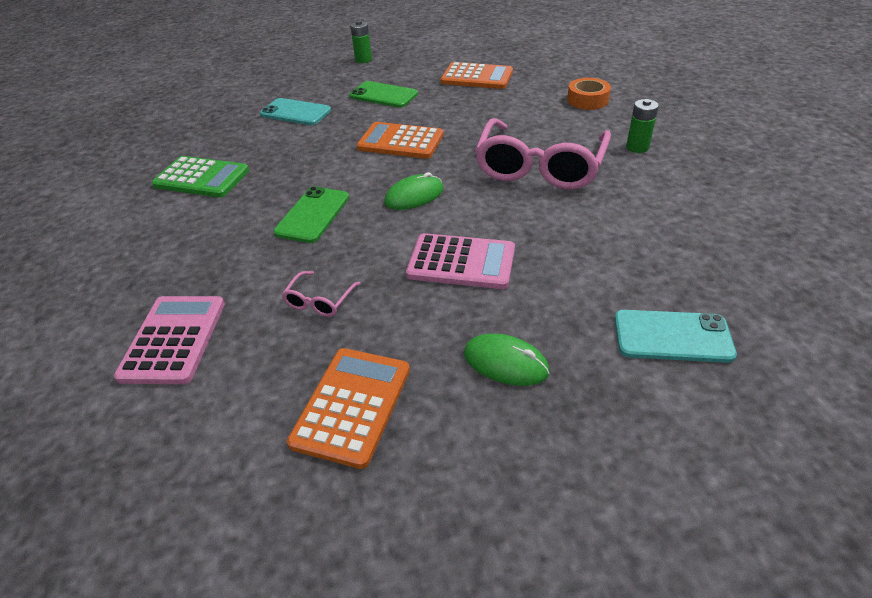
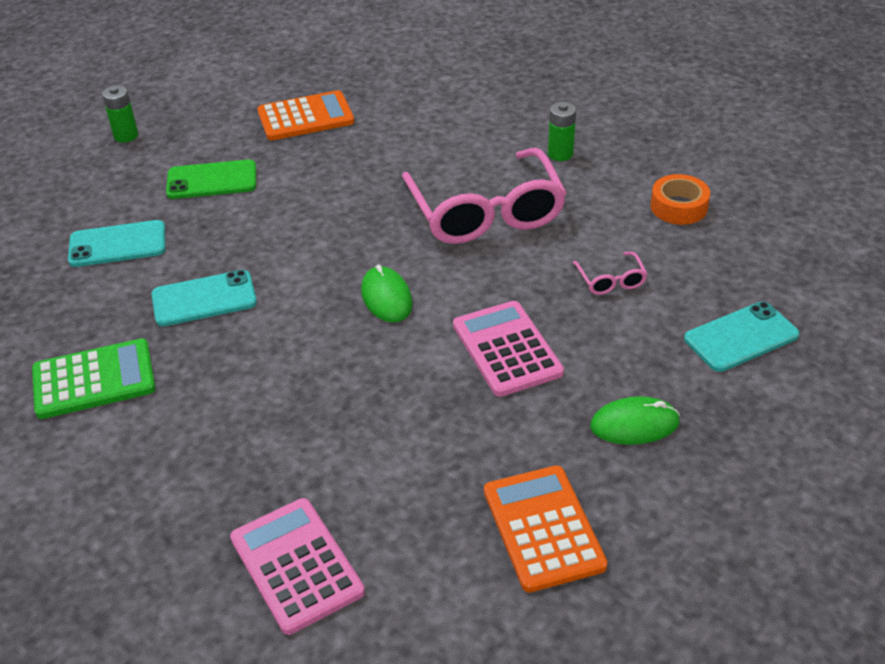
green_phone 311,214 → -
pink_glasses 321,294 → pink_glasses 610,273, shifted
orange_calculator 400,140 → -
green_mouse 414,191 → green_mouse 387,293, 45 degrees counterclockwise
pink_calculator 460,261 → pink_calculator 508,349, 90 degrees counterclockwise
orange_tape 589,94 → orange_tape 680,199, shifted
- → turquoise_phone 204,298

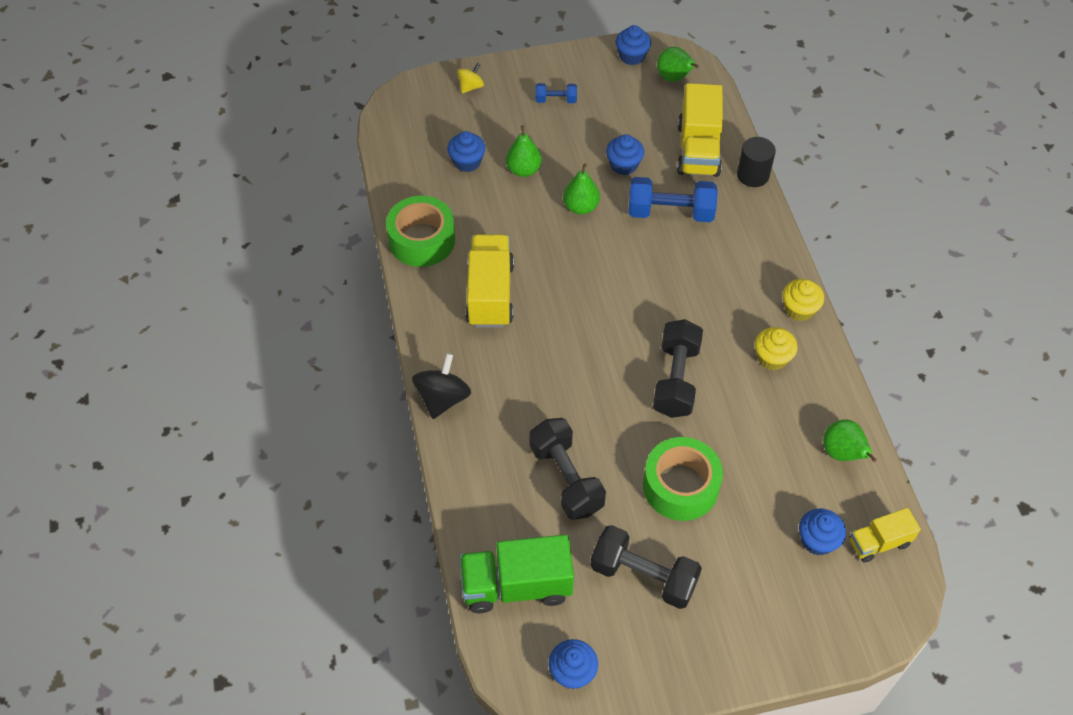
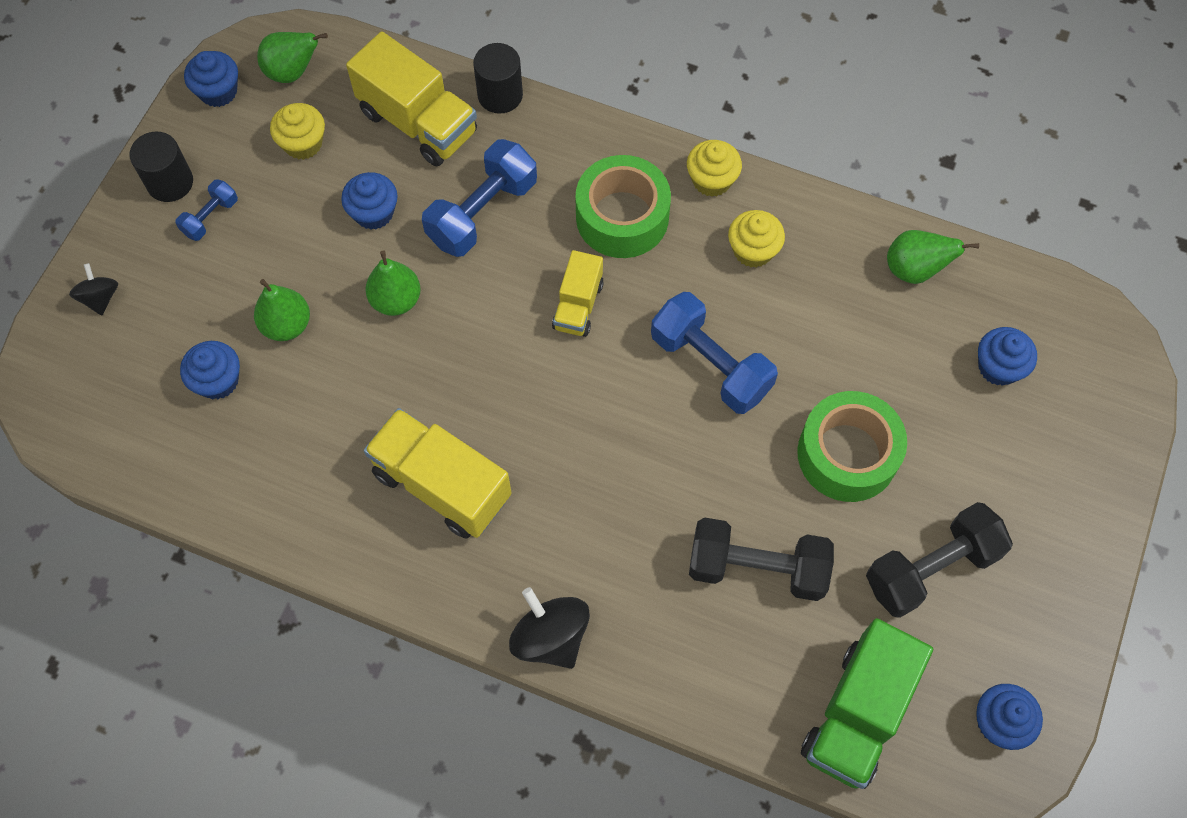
green_tape 420,231 → green_tape 623,206, shifted
yellow_spinning_top 470,78 → black_spinning_top 93,289
black_dumbbell 678,368 → blue_dumbbell 714,353
yellow_truck 885,535 → yellow_truck 578,293, shifted
- → black_cylinder 161,166
- → yellow_cupcake 297,131

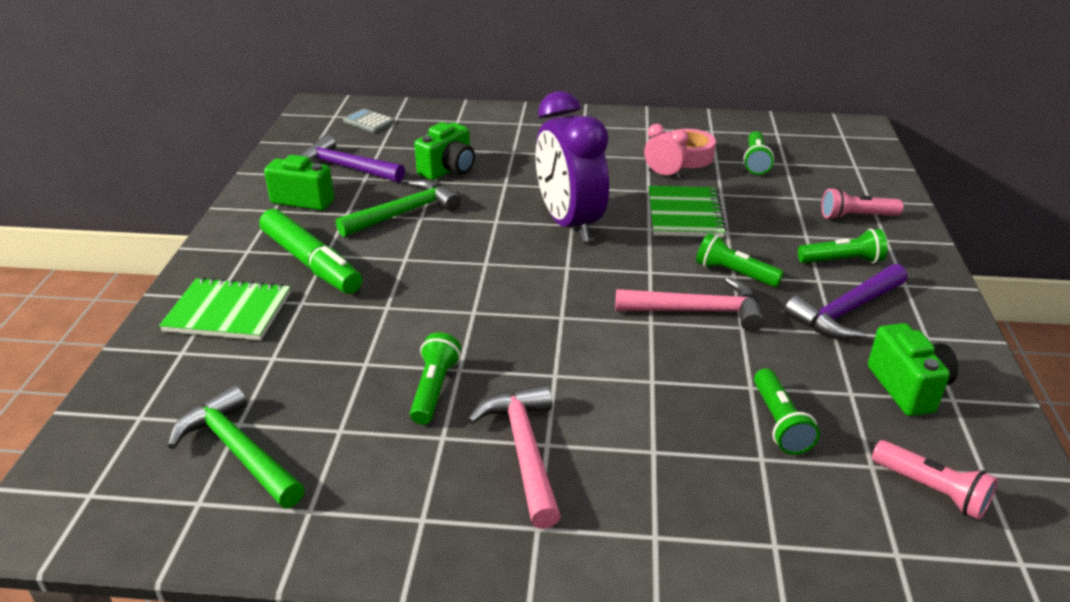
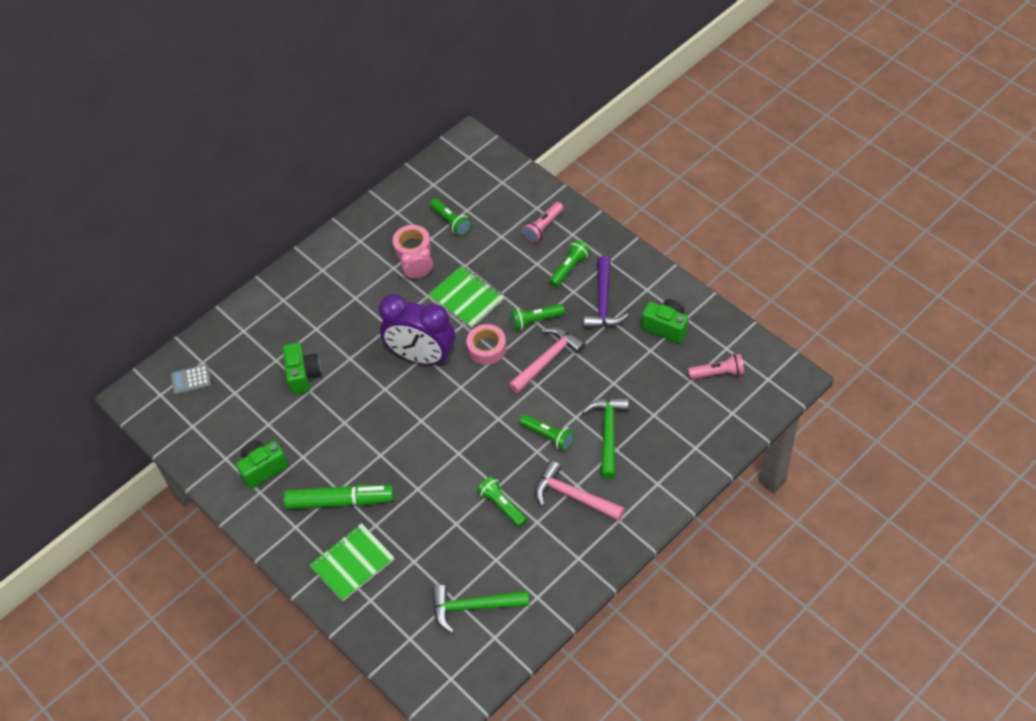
purple_hammer 353,158 → -
green_hammer 398,208 → green_hammer 605,438, shifted
green_flashlight 787,411 → green_flashlight 547,432, shifted
- → pink_tape 486,344

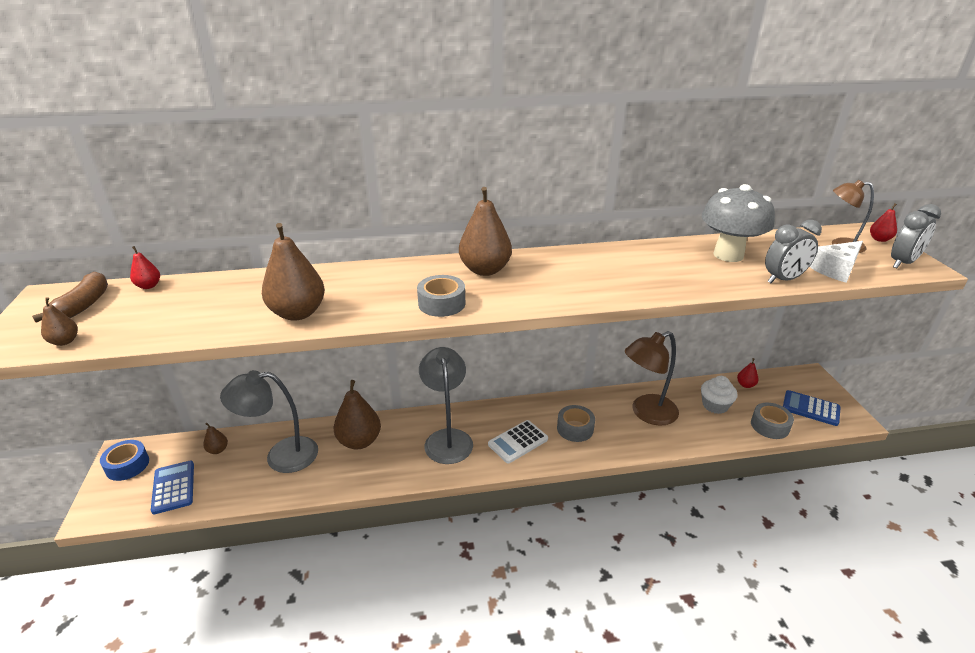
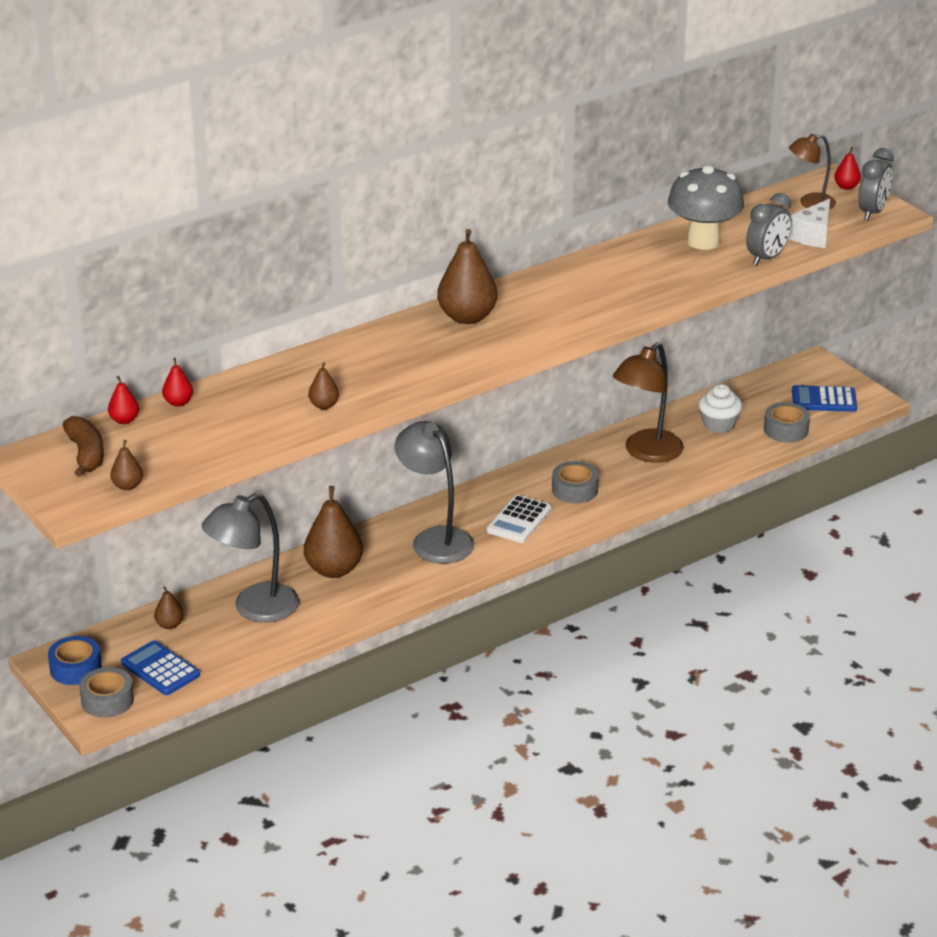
brown_pear 293,272 → brown_pear 323,385, x0.48
grey_tape 441,296 → grey_tape 106,692, shifted
red_pear 747,373 → red_pear 177,382, shifted

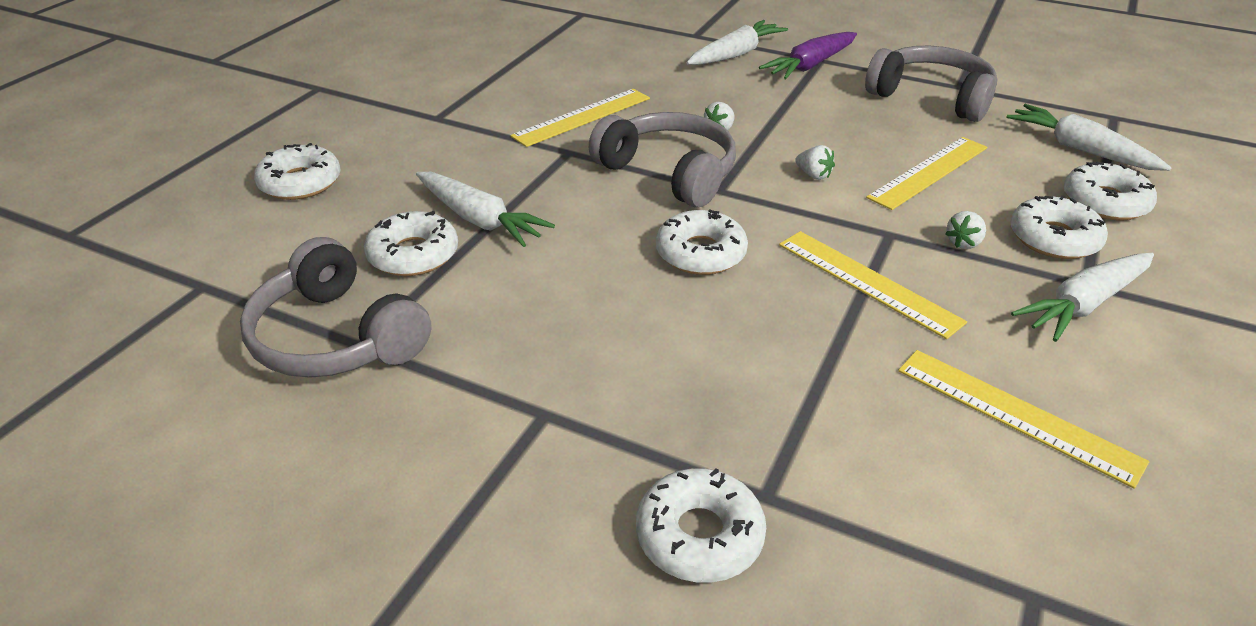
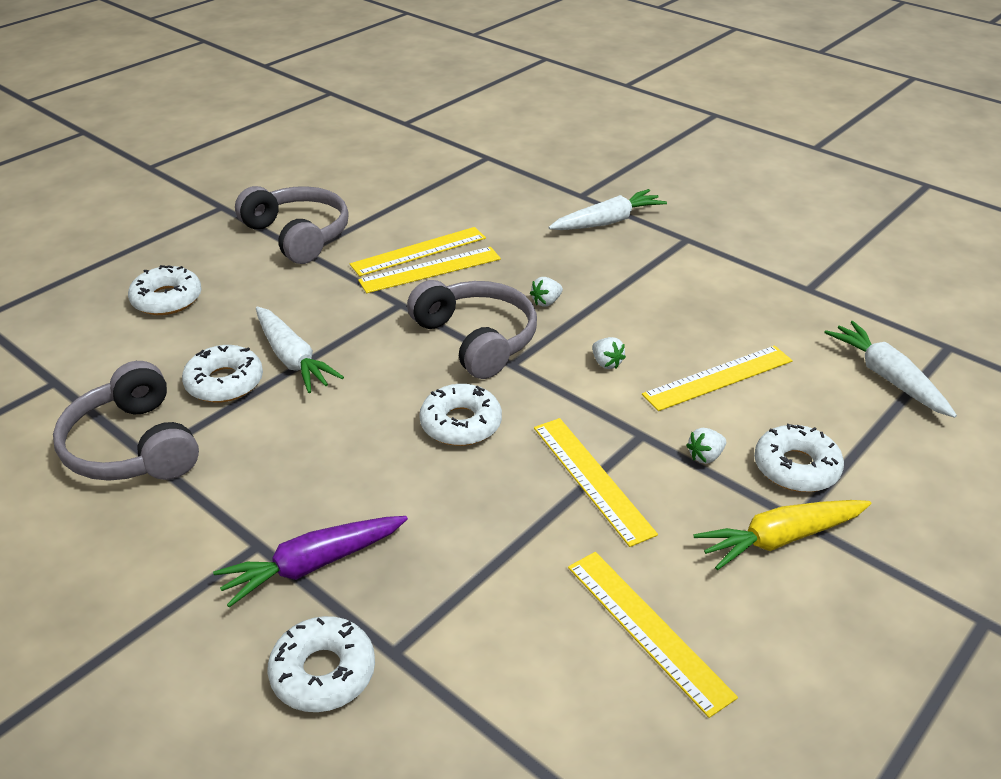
purple_carrot 808,55 → purple_carrot 310,562, shifted
grey_headphones 931,84 → grey_headphones 292,225, shifted
white_carrot 1082,297 → yellow_carrot 782,535
white_donut 1110,190 → -
- → yellow_ruler 418,251

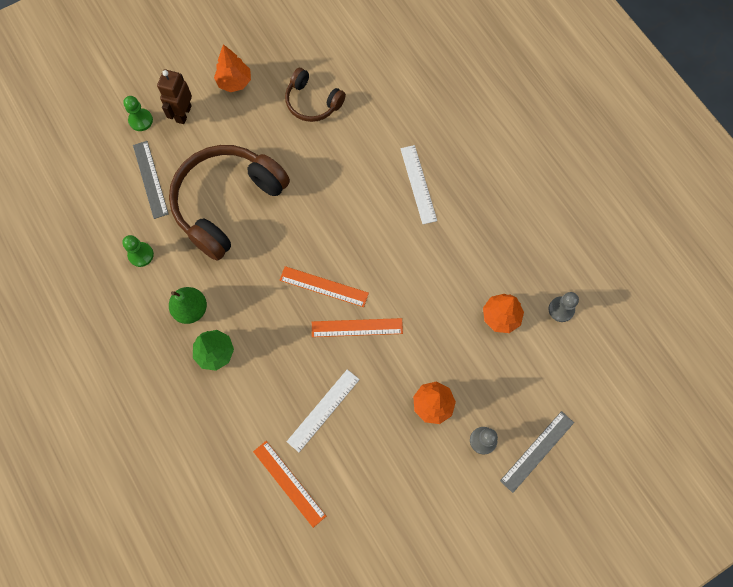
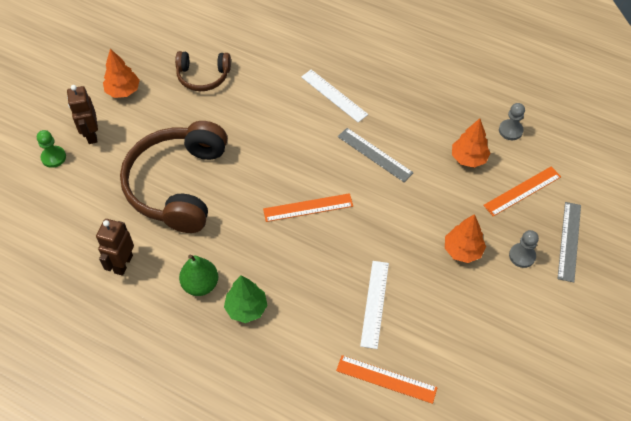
green_pawn 138,251 → brown_robot 115,247
grey_ruler 151,180 → grey_ruler 375,155, shifted
orange_ruler 357,327 → orange_ruler 522,191, shifted

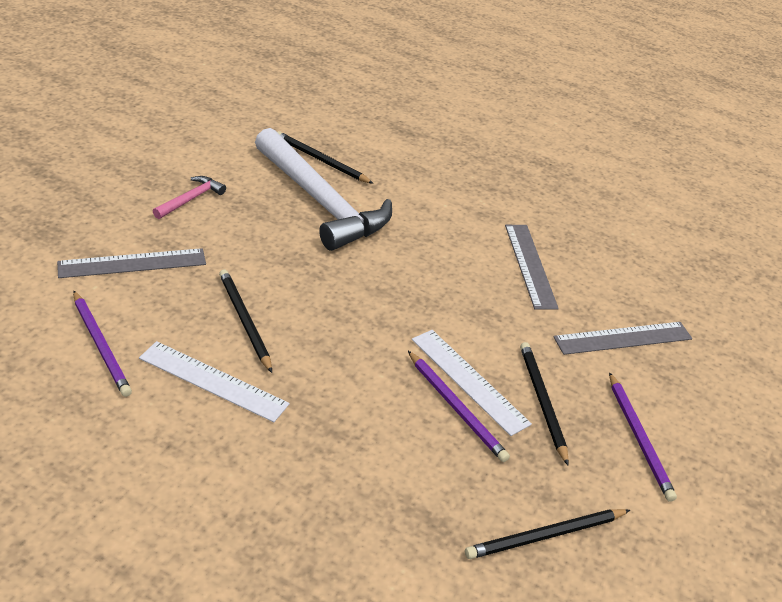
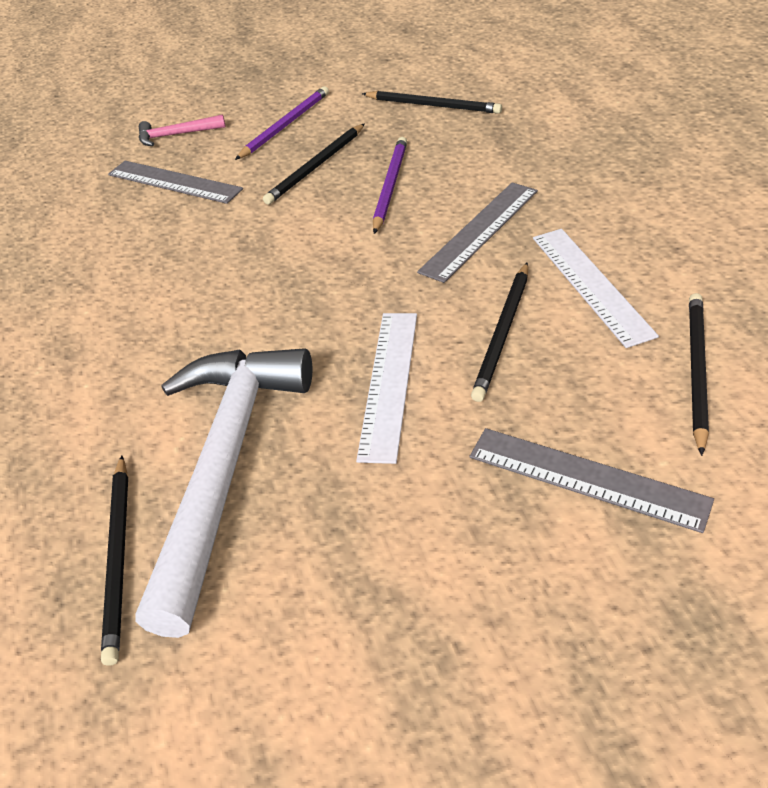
purple_pencil 102,344 → black_pencil 699,374
pink_hammer 189,197 → pink_hammer 182,130, shifted
white_ruler 472,383 → white_ruler 386,388, shifted
grey_ruler 532,267 → grey_ruler 477,232, shifted

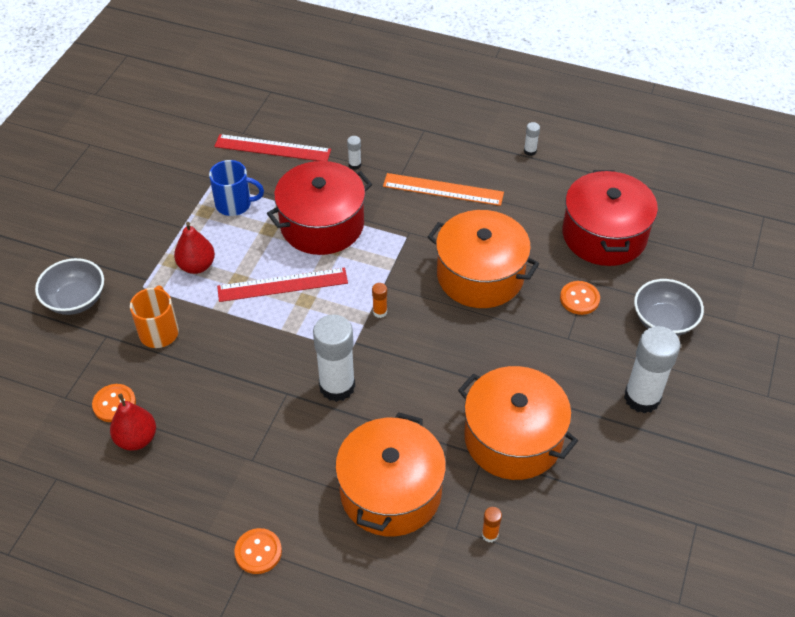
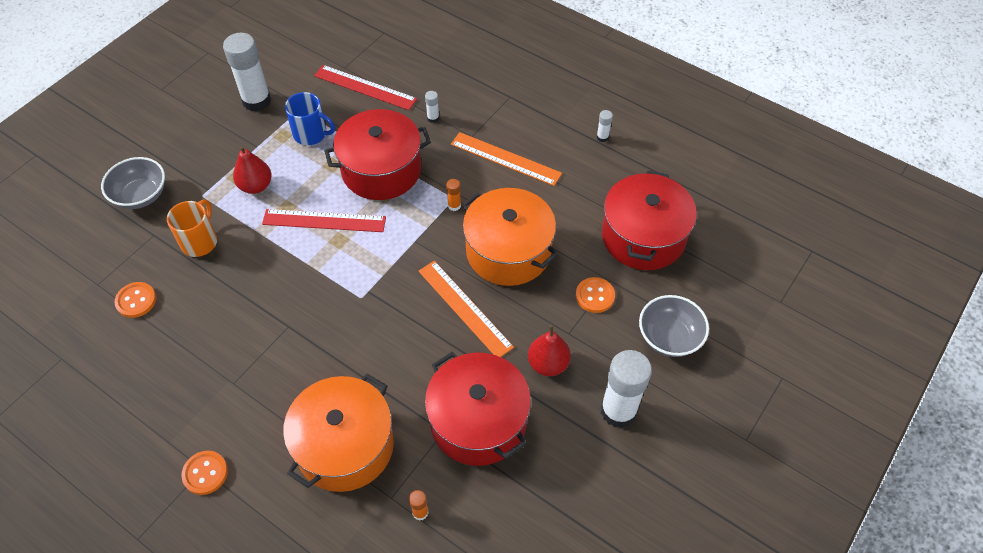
red_pear 133,422 → red_pear 549,350, shifted
white_glue_stick 334,358 → white_glue_stick 247,72, shifted
orange_glue_stick 379,300 → orange_glue_stick 453,195, shifted
orange_pot 518,423 → red_pot 478,409
- → orange_ruler 466,309

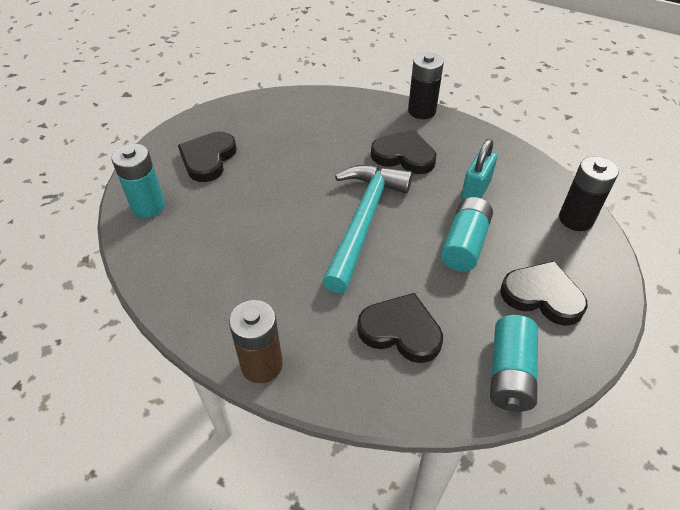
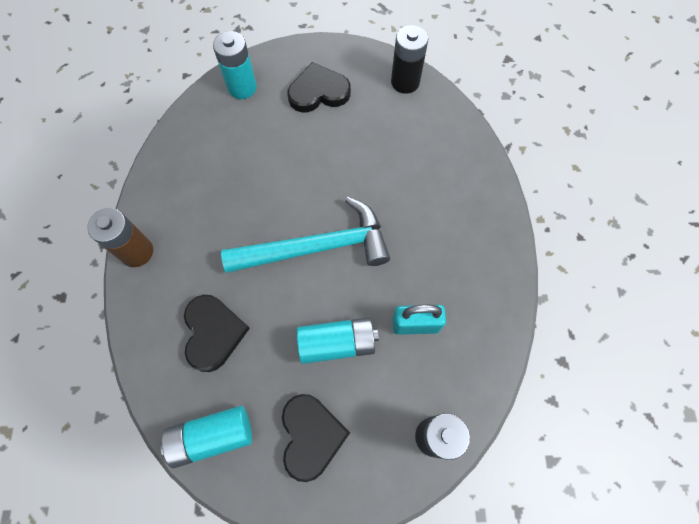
black_heart 404,151 → -
black_battery 426,85 → black_battery 409,59, shifted

